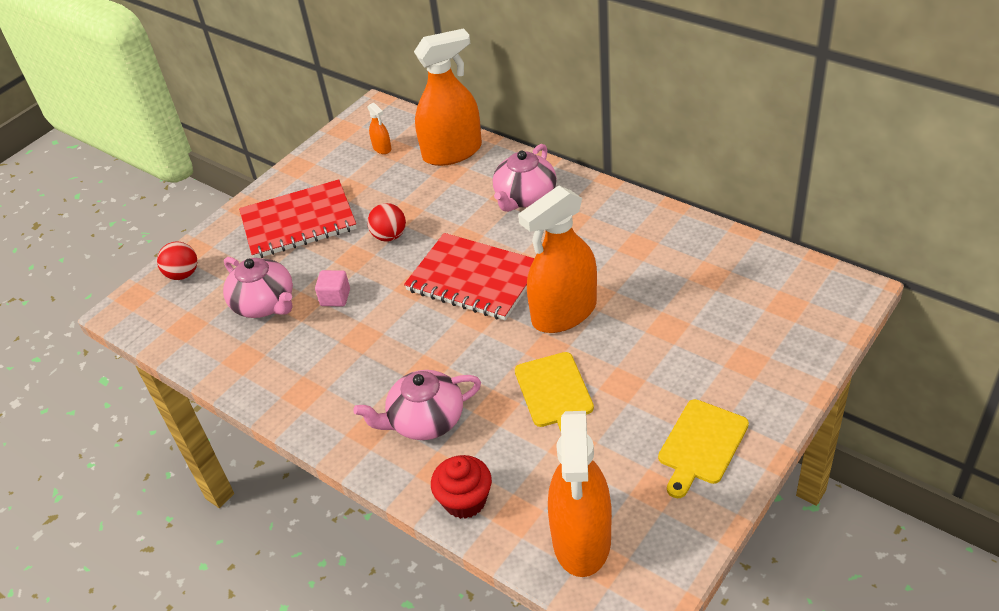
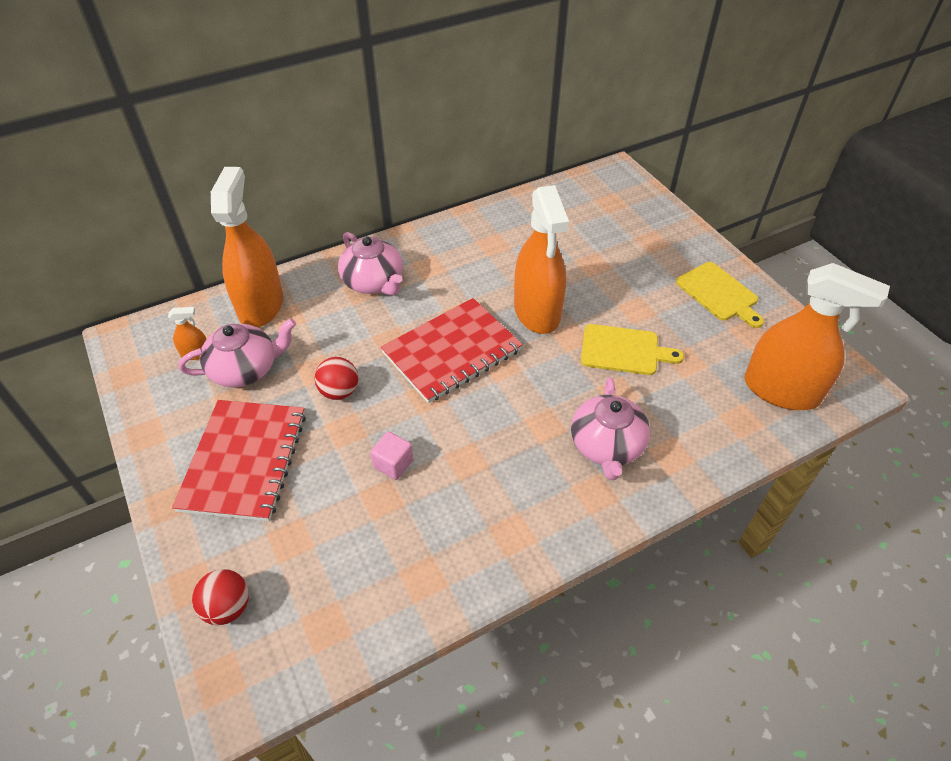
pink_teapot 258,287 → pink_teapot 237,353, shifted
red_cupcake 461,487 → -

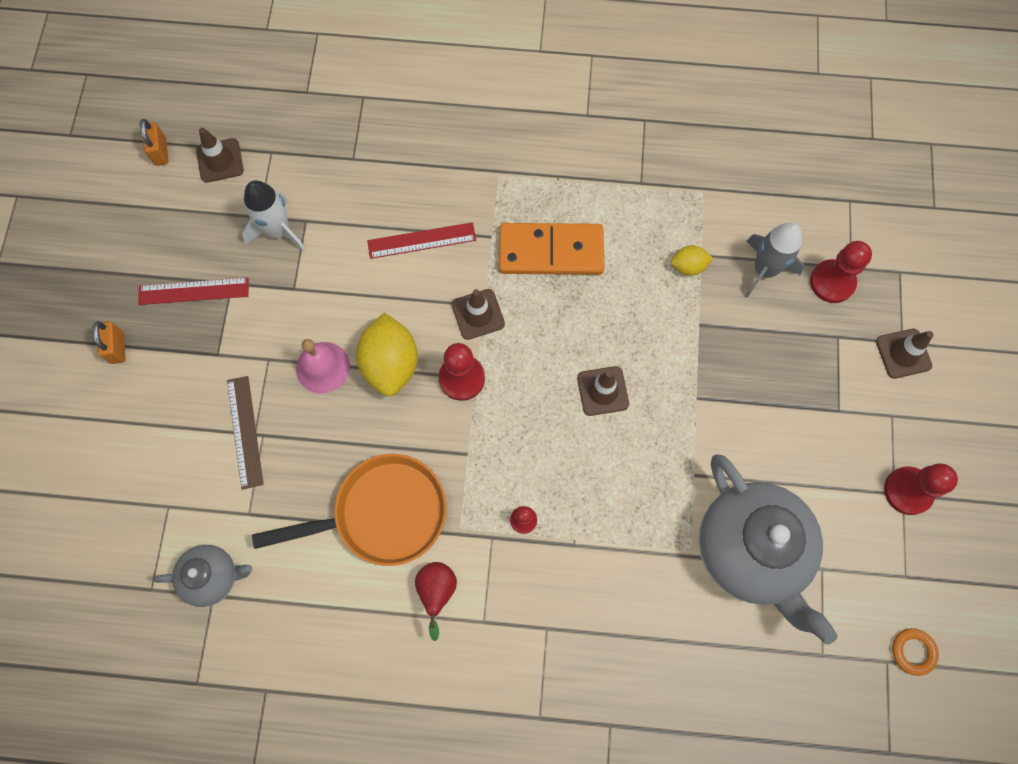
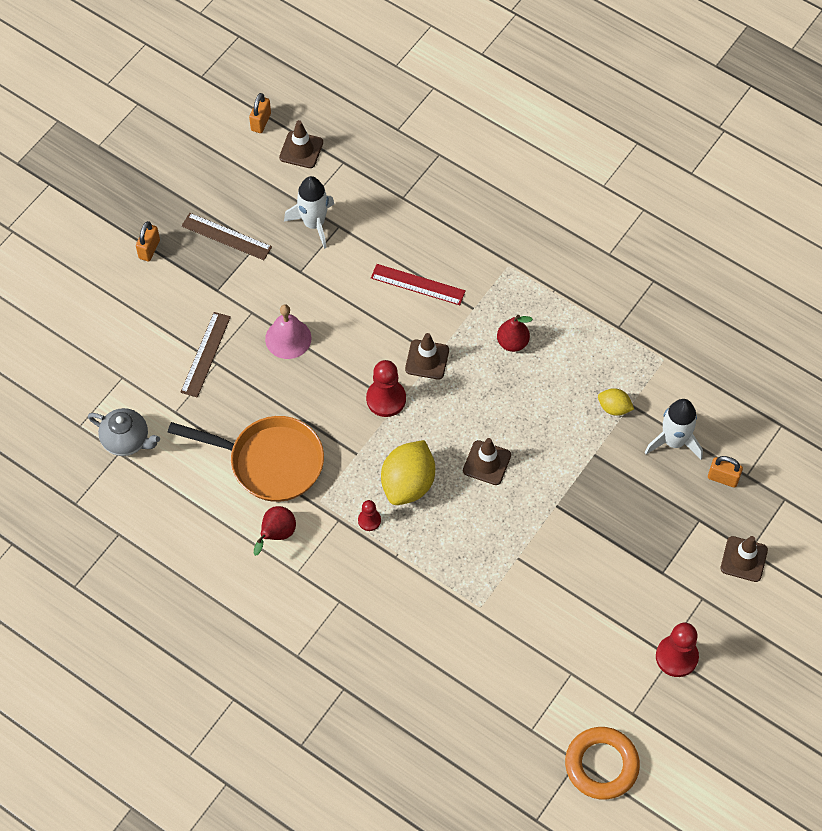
red_ruler 193,291 → brown_ruler 227,236
yellow_lemon 387,355 → yellow_lemon 408,472, shifted
orange_domino 551,249 → red_pear 515,333
grey_teapot 768,549 → -
grey_rocket 774,260 → white_rocket 674,429
red_pawn 841,272 → orange_padlock 725,472
orange_ring 915,652 → orange_ring 602,763, x1.90

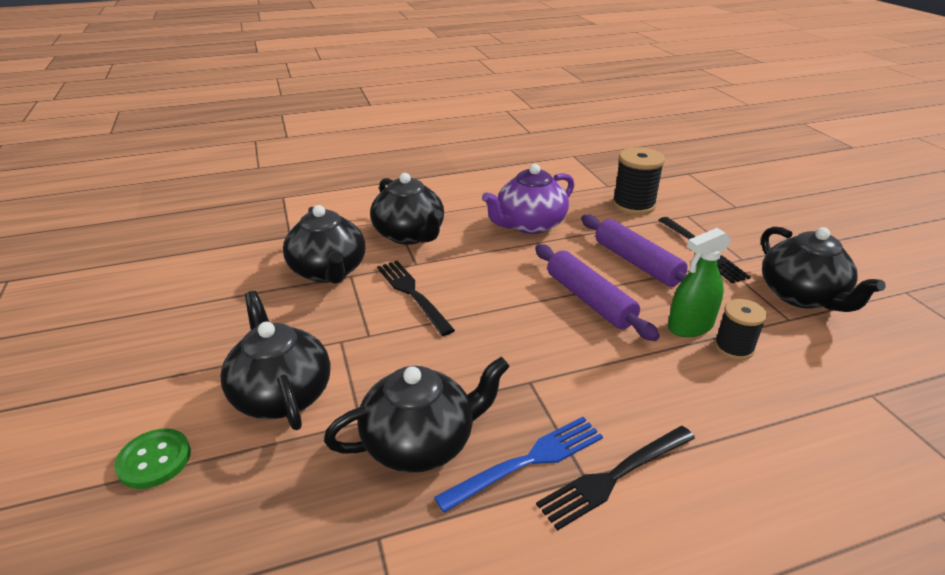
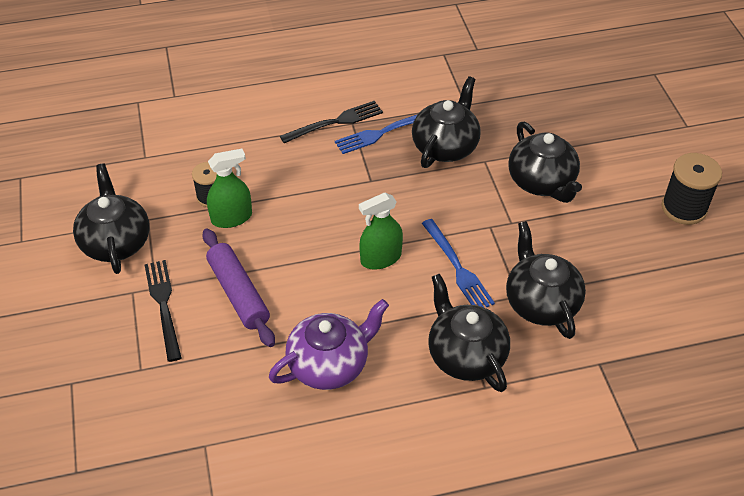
green_button 152,458 → -
black_teapot 417,415 → black_teapot 446,122, 135 degrees clockwise
black_fork 416,298 → blue_fork 458,263
purple_rolling_pin 597,292 → -
black_spool 638,181 → black_spool 692,189, shifted
- → green_spray_bottle 381,231

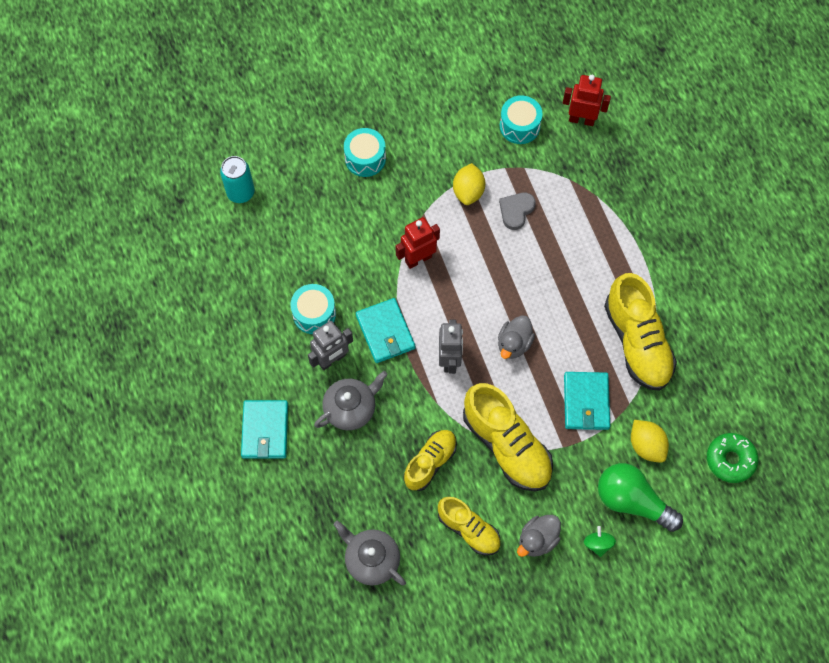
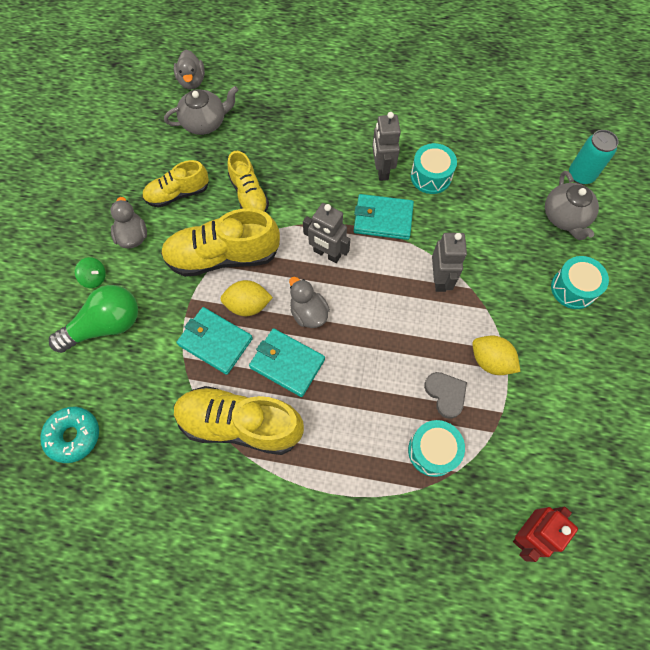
turquoise_wallet 264,429 → turquoise_wallet 287,362, shifted
grey_teapot 350,400 → grey_teapot 572,205, shifted
red_robot 418,243 → grey_robot 449,262
turquoise_drum 521,119 → turquoise_drum 436,448, shifted
yellow_lemon 650,441 → yellow_lemon 247,298, shifted
green_donut 732,458 → turquoise_donut 69,434
- → grey_duck 189,69

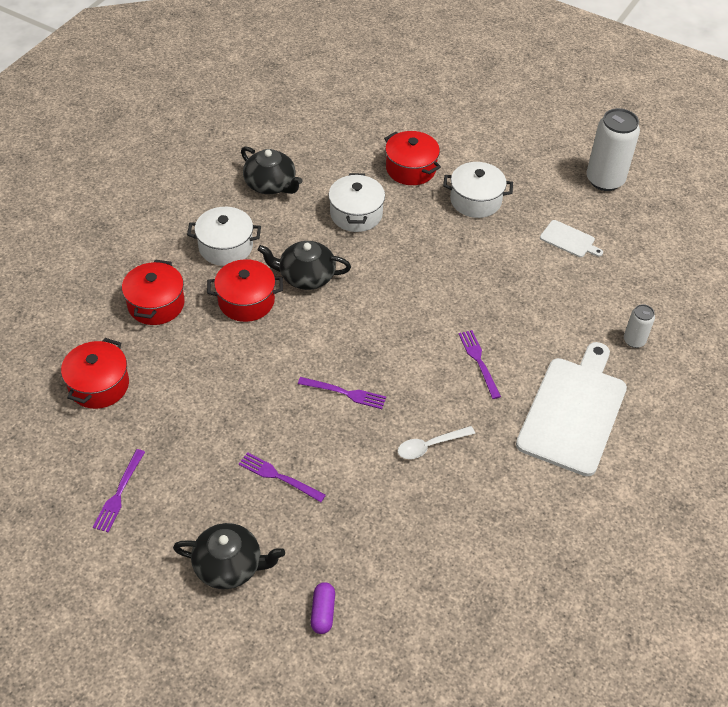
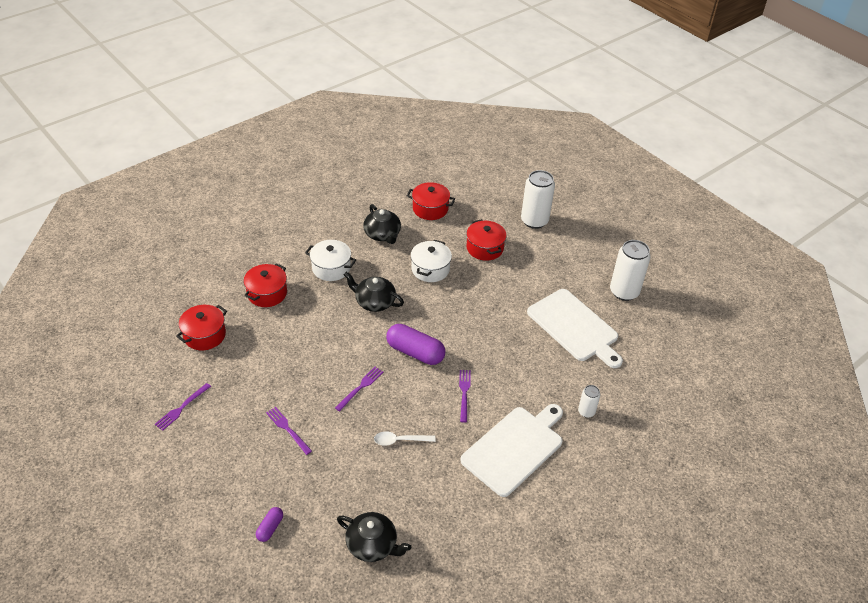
black_teapot 229,556 → black_teapot 374,537, shifted
red_pot 245,290 → red_pot 431,201, shifted
purple_fork 342,393 → purple_fork 359,389, 90 degrees counterclockwise
white_pot 478,190 → -
white_cutting_board 571,238 → white_cutting_board 575,328, x2.26
- → purple_capsule 415,344
- → white_can 538,199

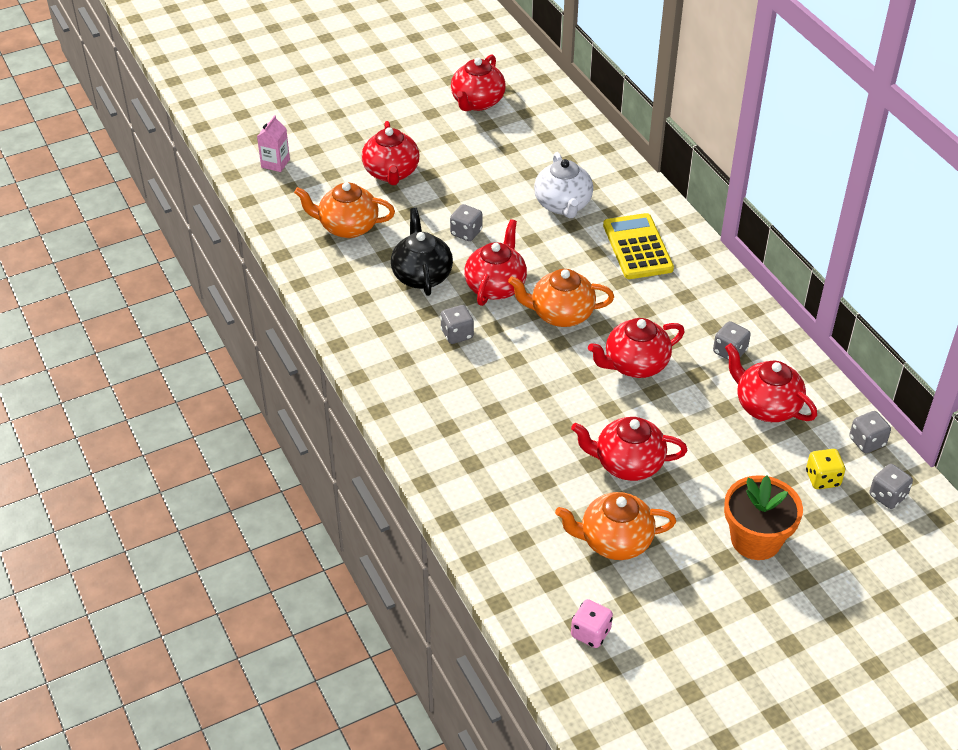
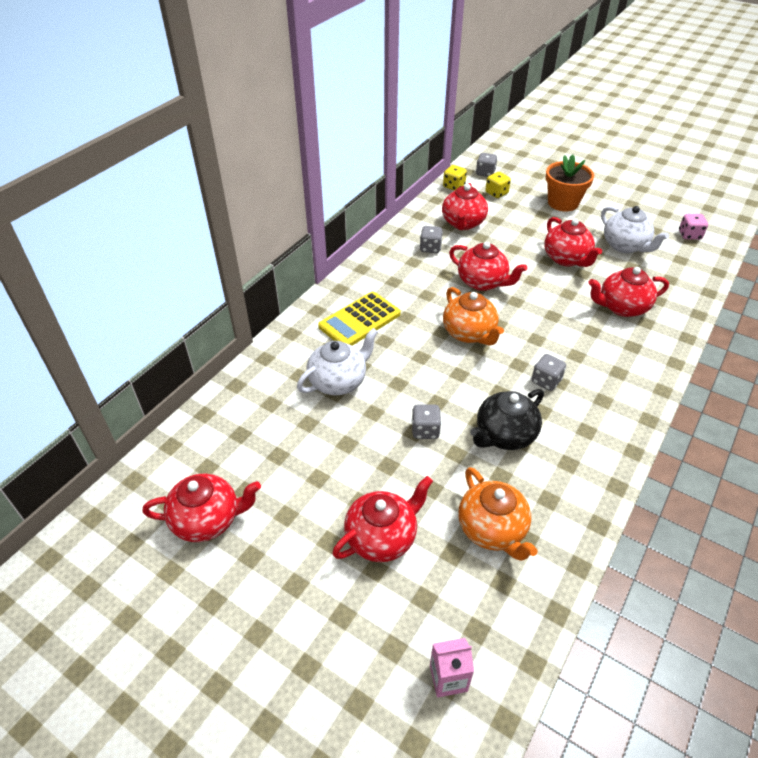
red_teapot 495,262 → red_teapot 628,292, shifted
orange_teapot 615,526 → white_teapot 635,229
grey_dice 870,432 → yellow_dice 455,178

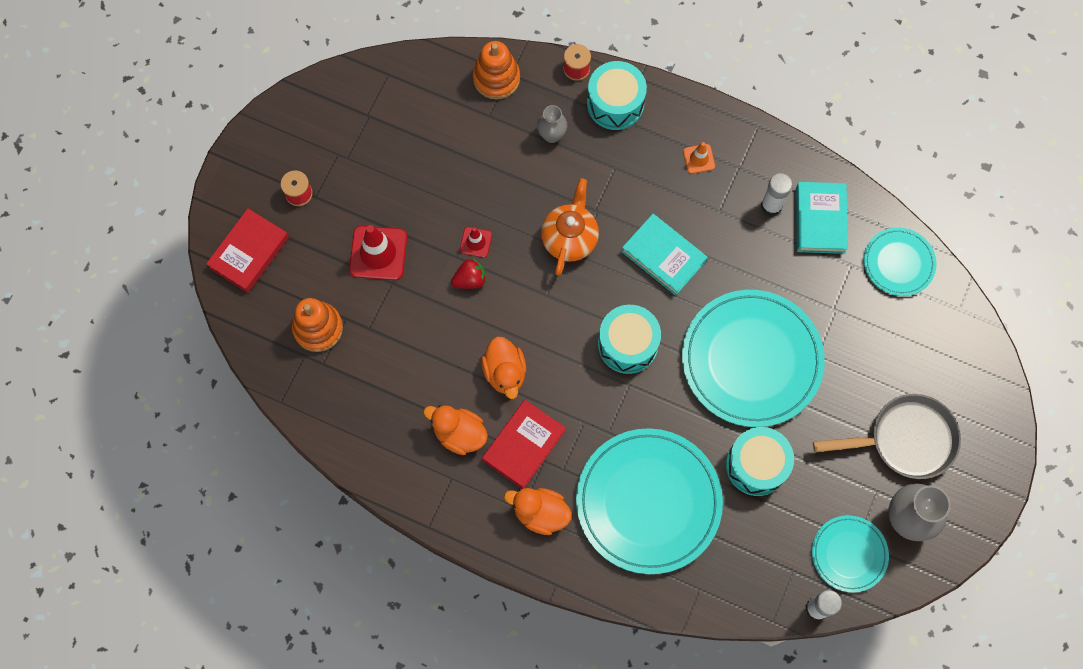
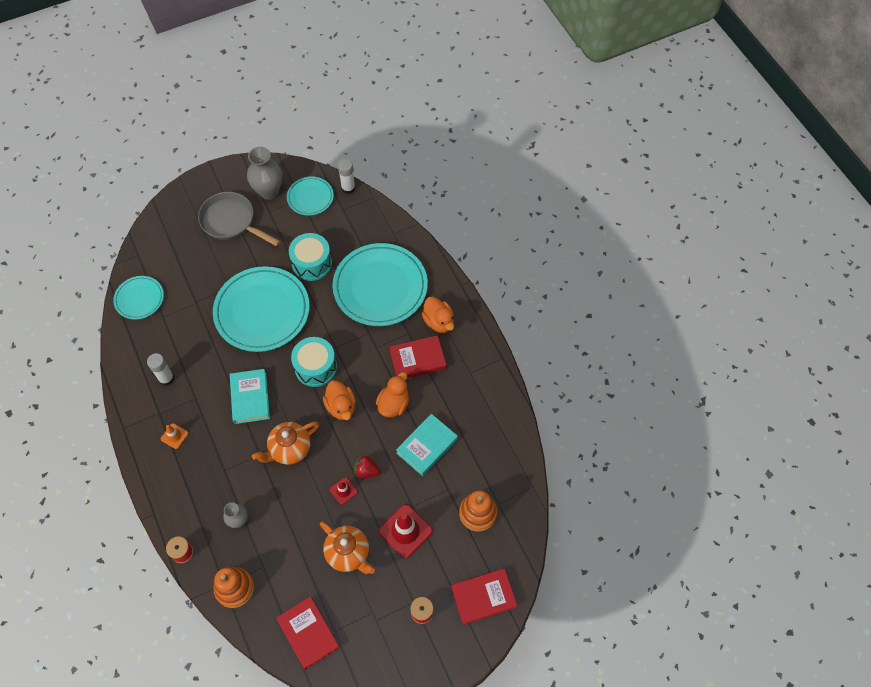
orange_duck 455,430 → orange_duck 339,400, shifted
turquoise_drum 617,95 → -
turquoise_book 822,218 → turquoise_book 427,445, shifted
- → red_book 308,633
- → orange_teapot 347,547

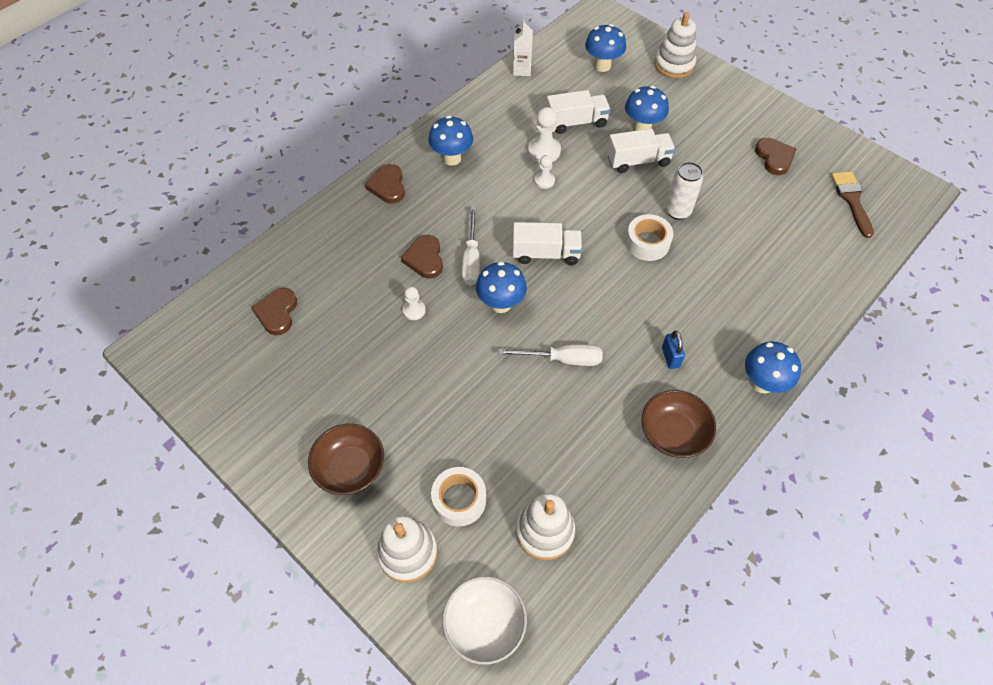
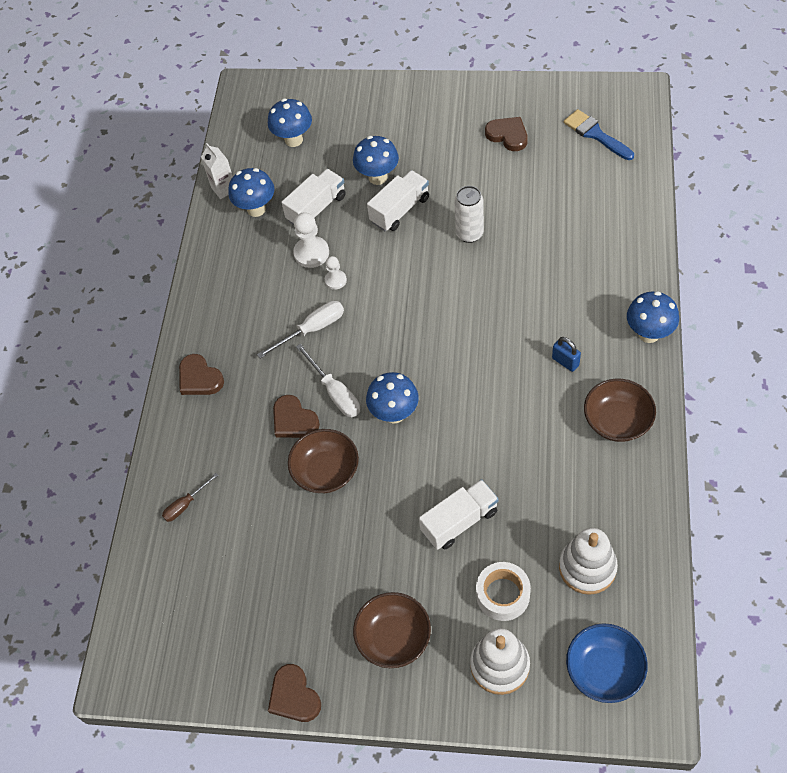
brown_heart 274,311 → brown_heart 294,693, shifted
white_pawn 414,303 → brown_bowl 323,461
blue_mushroom 450,141 → blue_mushroom 251,192, shifted
white_bowl 484,620 → blue_bowl 607,663
white_screwdriver 550,355 → white_screwdriver 300,329, shifted
white_truck 547,243 → white_truck 459,514, shifted
white_tape 649,237 → -
white_stacking_toy 675,45 → -
brown_brush 852,204 → blue_brush 599,134
- → brown_screwdriver 190,497

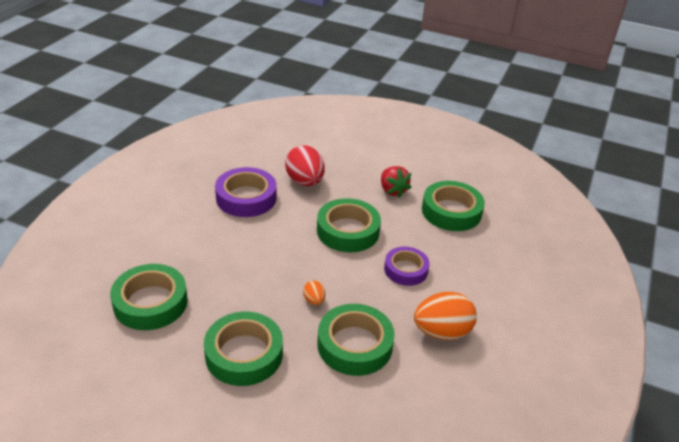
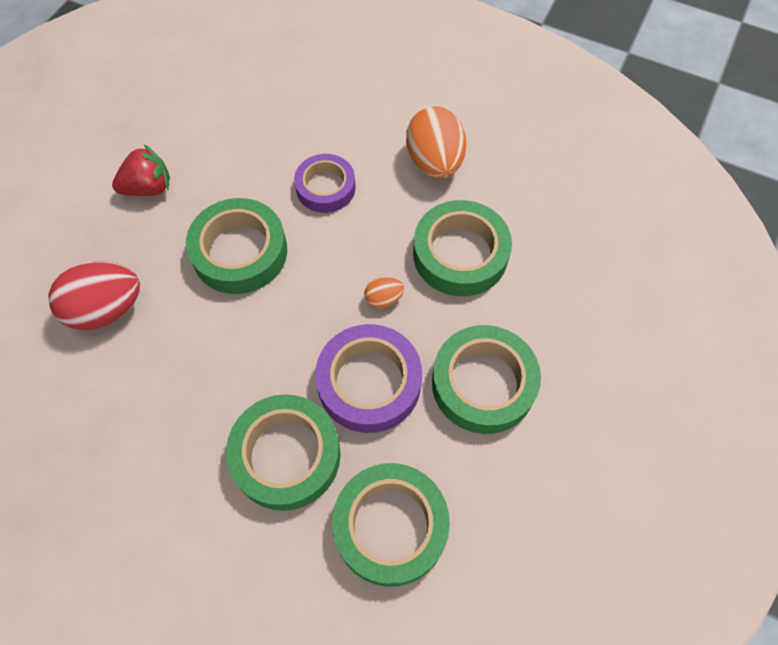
purple_tape 246,192 → purple_tape 368,378, shifted
green_tape 453,206 → green_tape 283,452, shifted

